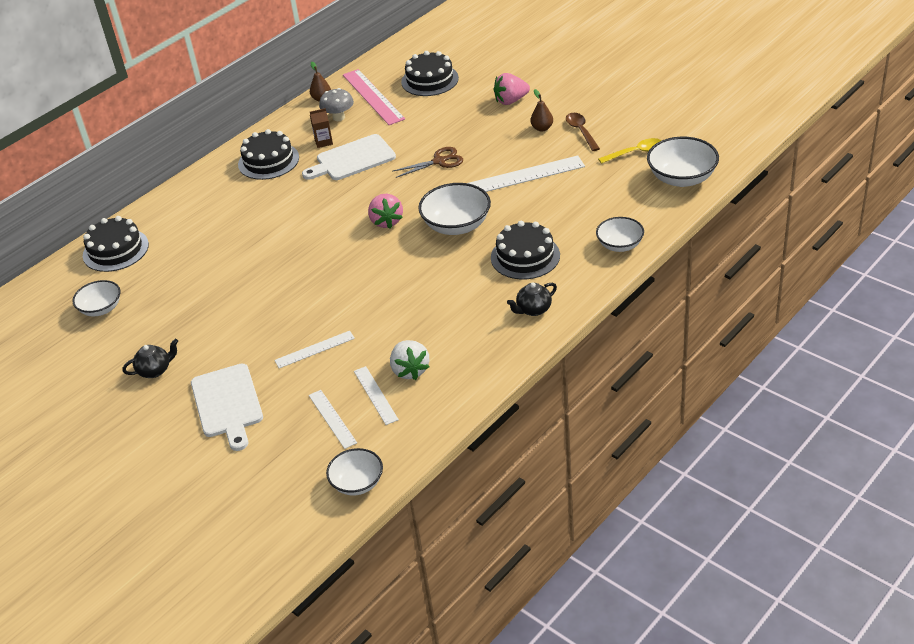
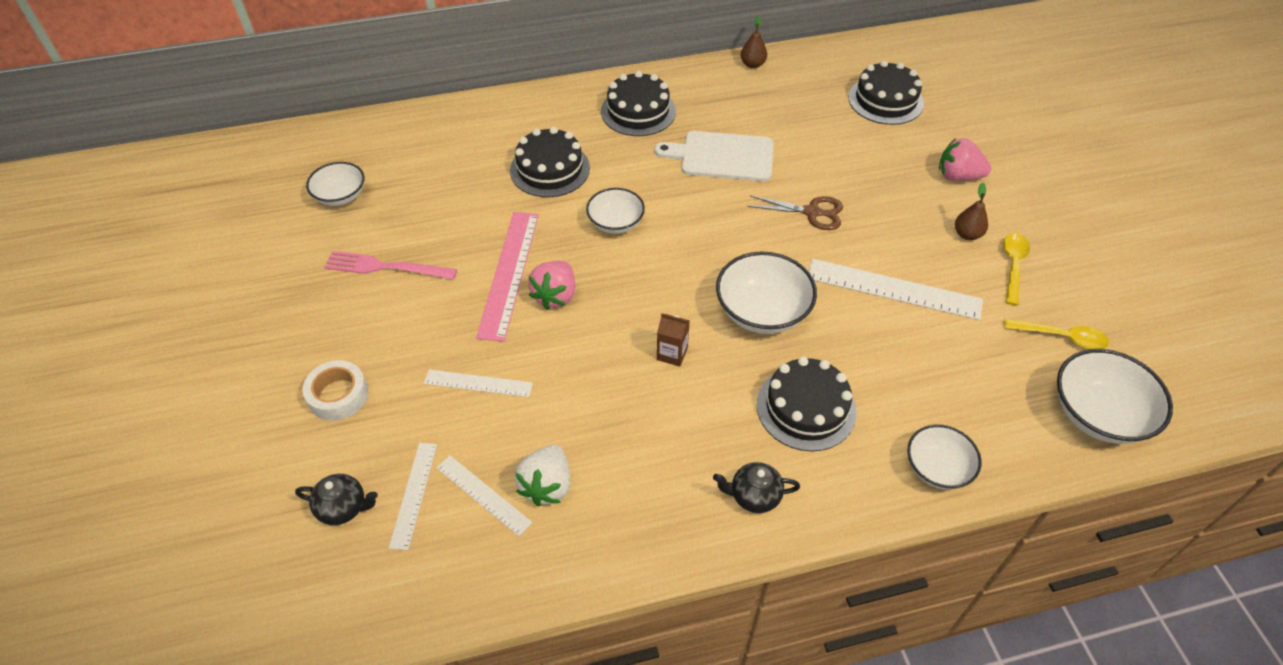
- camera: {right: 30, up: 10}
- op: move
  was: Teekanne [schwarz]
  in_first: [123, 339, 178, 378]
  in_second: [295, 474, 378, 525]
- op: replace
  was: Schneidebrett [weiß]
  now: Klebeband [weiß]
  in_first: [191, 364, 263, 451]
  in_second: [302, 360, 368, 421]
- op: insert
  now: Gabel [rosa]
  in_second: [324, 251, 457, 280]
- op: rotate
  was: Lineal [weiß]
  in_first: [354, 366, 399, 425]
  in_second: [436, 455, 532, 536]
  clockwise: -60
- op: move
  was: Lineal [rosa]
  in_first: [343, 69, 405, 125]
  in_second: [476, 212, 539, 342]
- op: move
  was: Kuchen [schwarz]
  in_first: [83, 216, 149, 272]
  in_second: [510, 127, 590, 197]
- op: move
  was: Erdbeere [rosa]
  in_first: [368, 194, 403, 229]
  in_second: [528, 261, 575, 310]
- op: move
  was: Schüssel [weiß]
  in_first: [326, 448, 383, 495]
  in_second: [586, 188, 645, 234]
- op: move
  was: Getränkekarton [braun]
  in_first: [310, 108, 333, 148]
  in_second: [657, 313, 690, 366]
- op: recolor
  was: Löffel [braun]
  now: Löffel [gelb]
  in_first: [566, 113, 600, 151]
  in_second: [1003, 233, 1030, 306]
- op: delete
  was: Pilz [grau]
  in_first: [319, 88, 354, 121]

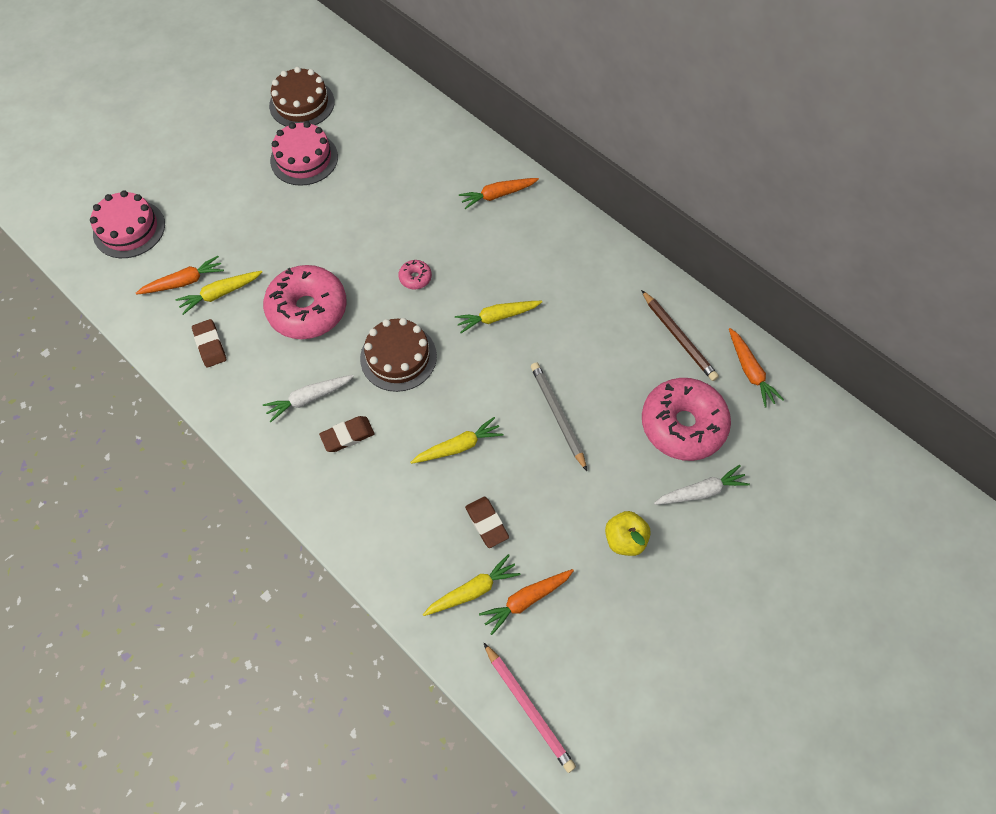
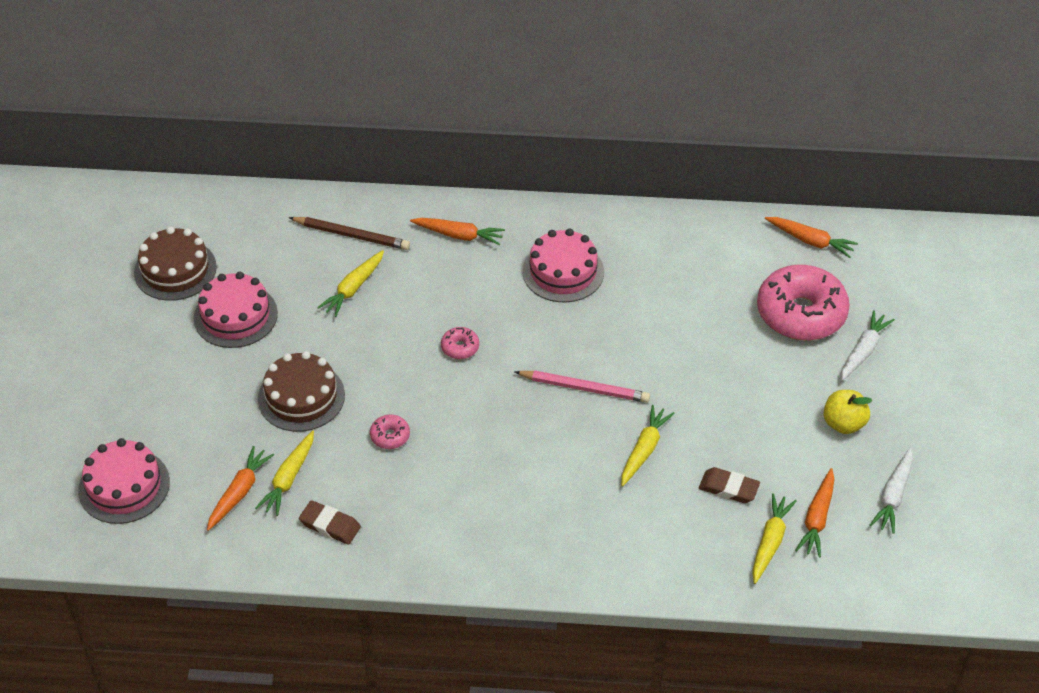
- camera: {right: -40, up: -15}
- op: move
  was: Kuchen [braun]
  in_first: [360, 318, 437, 392]
  in_second: [258, 351, 345, 432]
- op: move
  was: Bleistift [braun]
  in_first: [641, 290, 719, 381]
  in_second: [289, 217, 410, 250]
- op: move
  was: Karotte [gelb]
  in_first: [455, 301, 542, 333]
  in_second: [317, 250, 384, 317]
- op: resize
  was: Donut [rosa]
  in_first: [263, 265, 347, 339]
  in_second: [370, 415, 410, 449]
  ratio: 0.42
- op: rotate
  was: Karotte [orange]
  in_first: [459, 178, 539, 209]
  in_second: [410, 218, 505, 245]
  clockwise: -105
- op: move
  was: Bleistift [rosa]
  in_first: [484, 643, 576, 773]
  in_second: [515, 370, 650, 403]
- op: insert
  now: Kuchen [rosa]
  in_second: [522, 229, 604, 302]
- op: move
  was: Karotte [weiß]
  in_first: [263, 375, 354, 422]
  in_second: [870, 448, 913, 534]
- op: delete
  was: Radiergummi [braun]
  in_first: [319, 416, 375, 452]
- op: delete
  was: Bleistift [grau]
  in_first: [531, 363, 587, 471]

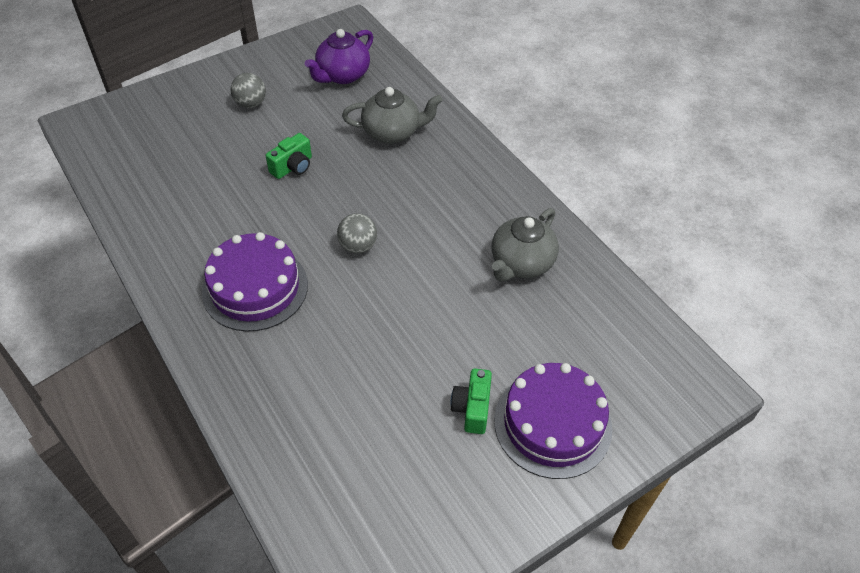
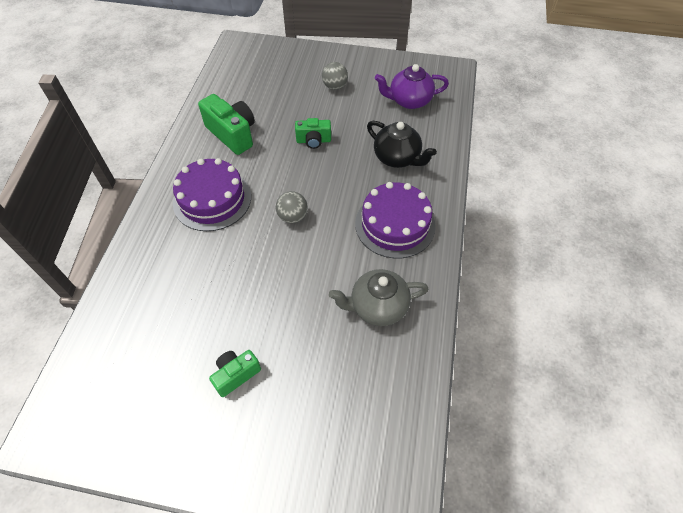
- camera: {right: 45, up: 5}
- op: insert
  now: Kamera [grün]
  in_second: [198, 94, 255, 155]
- op: move
  was: Kuchen [lila]
  in_first: [494, 363, 612, 479]
  in_second: [355, 182, 436, 258]
- op: recolor
  was: Teekanne [grau]
  now: Teekanne [schwarz]
  in_first: [342, 87, 442, 144]
  in_second: [367, 121, 437, 168]

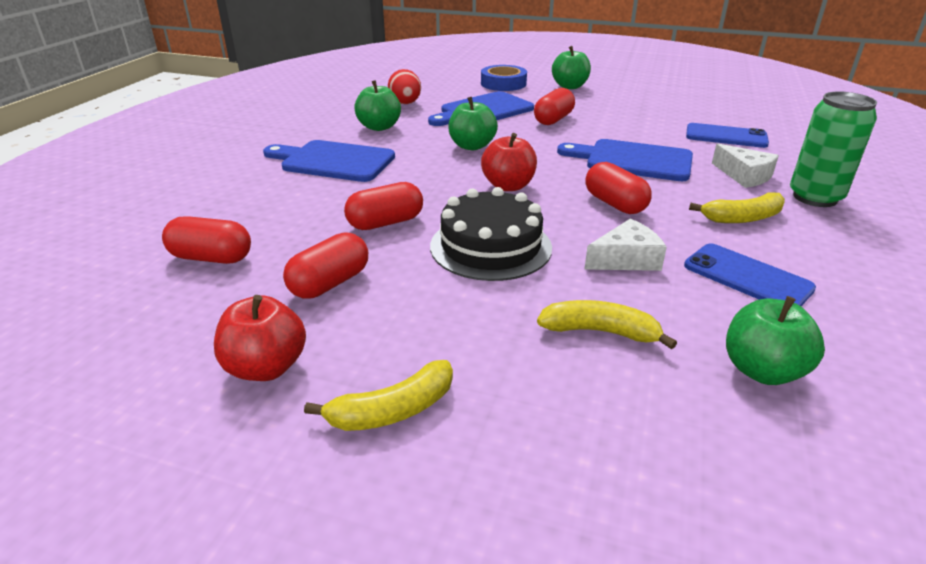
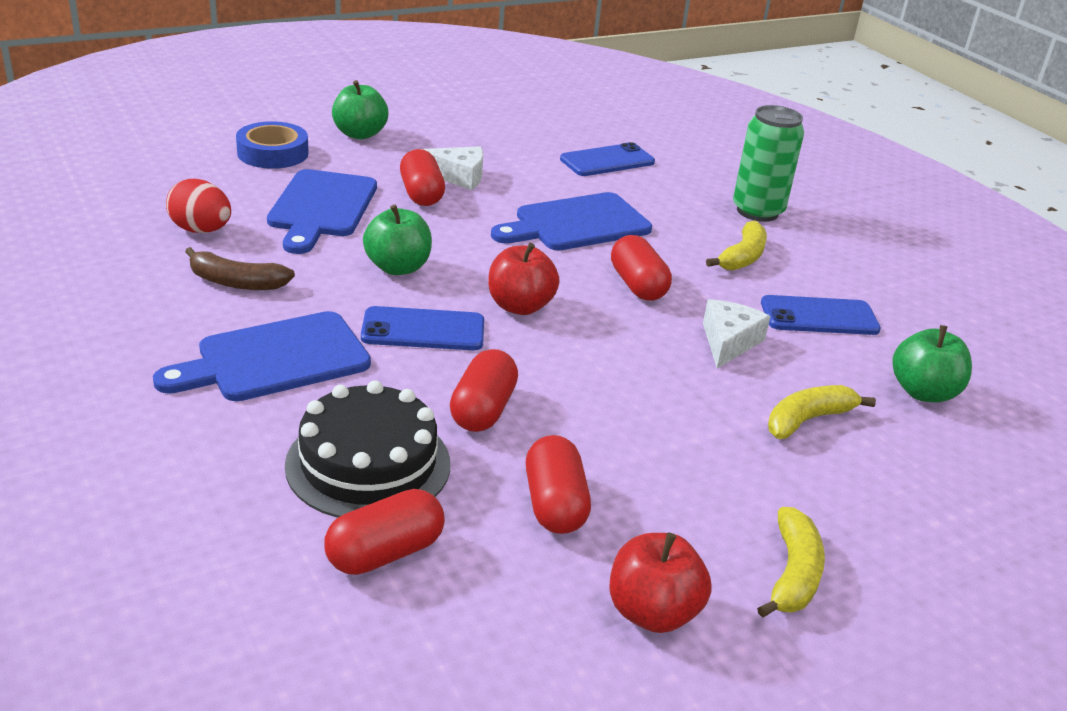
- camera: {right: -50, up: 0}
- op: replace
  was: Apfel [grün]
  now: Banane [braun]
  in_first: [354, 80, 401, 131]
  in_second: [185, 247, 295, 290]
- op: move
  was: Kuchen [schwarz]
  in_first: [430, 187, 552, 281]
  in_second: [285, 380, 450, 518]
- op: insert
  now: Handy [blau]
  in_second: [361, 306, 484, 350]
- op: move
  was: Käse [weiß]
  in_first: [712, 144, 779, 188]
  in_second: [423, 146, 483, 190]
- op: rotate
  was: Kapsel [rot]
  in_first: [585, 162, 652, 214]
  in_second: [611, 235, 672, 301]
  clockwise: 60

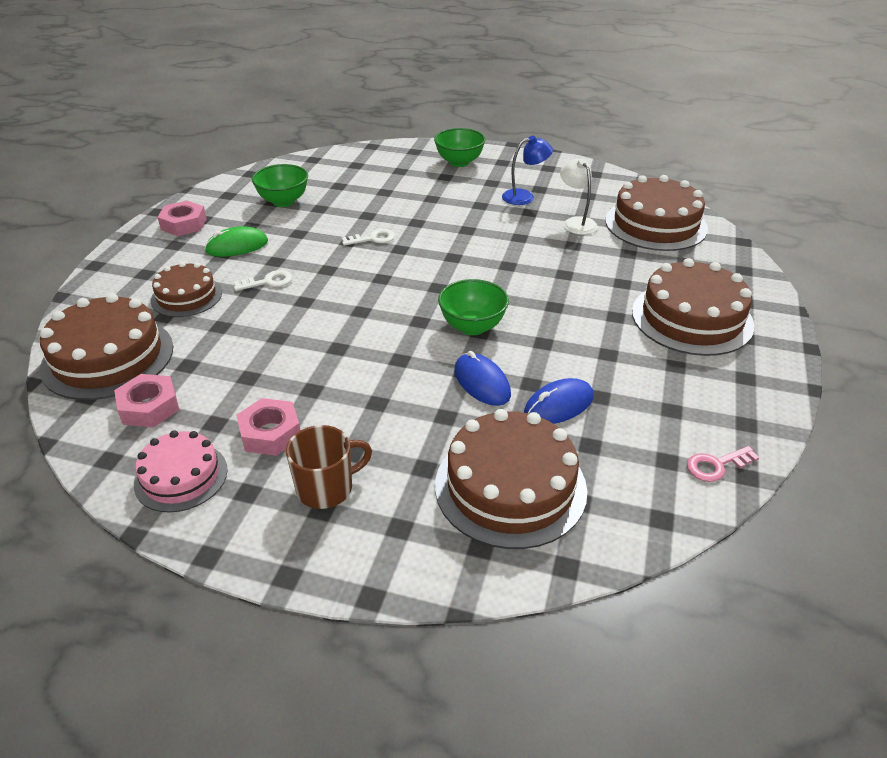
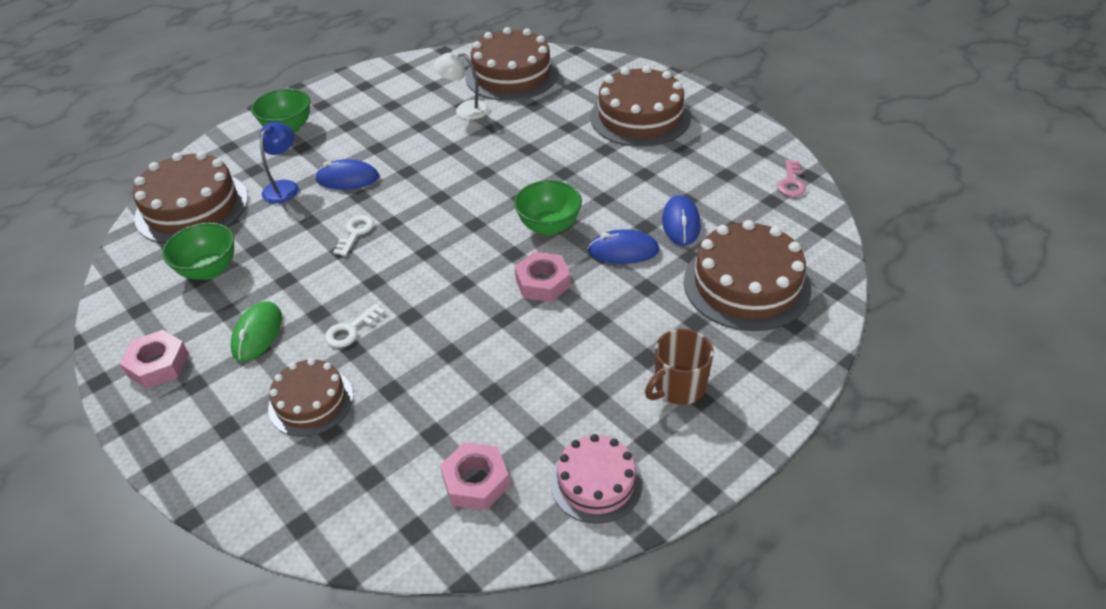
- camera: {right: -55, up: 5}
- op: move
  was: Kuchen [braun]
  in_first: [40, 293, 173, 400]
  in_second: [133, 151, 248, 244]
- op: move
  was: Lampe [blau]
  in_first: [502, 136, 553, 205]
  in_second: [260, 122, 299, 204]
- op: insert
  now: Computermaus [blau]
  in_second: [315, 159, 379, 190]
- op: rotate
  was: Schlüssel [weiß]
  in_first: [234, 270, 292, 291]
  in_second: [325, 303, 385, 348]
  clockwise: -150
- op: move
  was: Sechskantmutter [rosa]
  in_first: [236, 398, 300, 456]
  in_second: [514, 252, 571, 302]
- op: rotate
  was: Tasse [braun]
  in_first: [286, 425, 372, 509]
  in_second: [645, 329, 714, 405]
  clockwise: -135

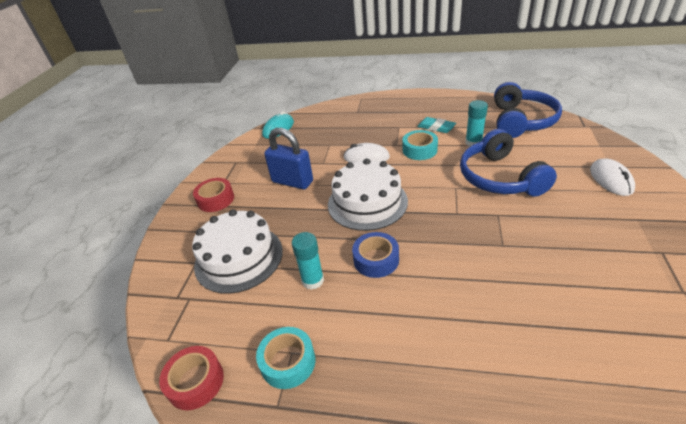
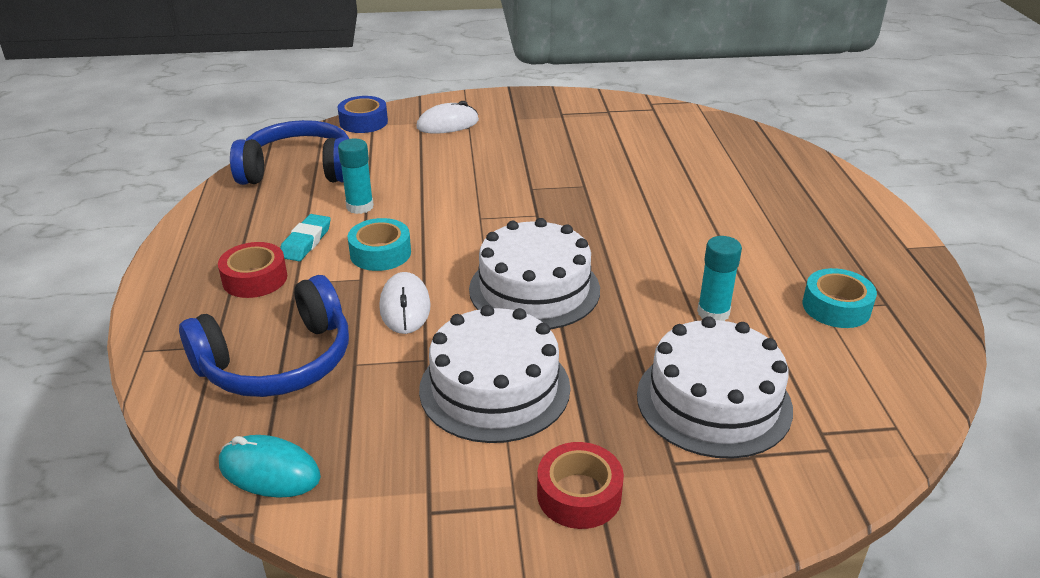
- camera: {right: -110, up: -5}
- op: move
  was: Kopfhörer [blau]
  in_first: [460, 129, 557, 196]
  in_second: [179, 275, 349, 397]
- op: move
  was: Klebeband [rot]
  in_first: [159, 346, 224, 410]
  in_second: [218, 242, 287, 298]
- op: move
  was: Klebeband [blau]
  in_first: [352, 232, 399, 278]
  in_second: [338, 96, 388, 133]
- op: replace
  was: Vorhängeschloss [blau]
  now: Kuchen [weiß]
  in_first: [264, 128, 313, 189]
  in_second: [419, 305, 570, 443]

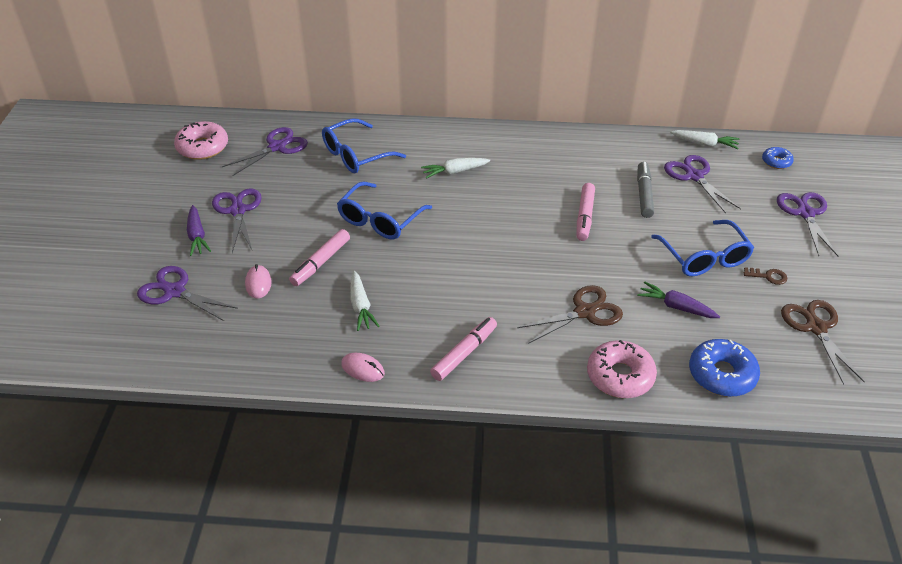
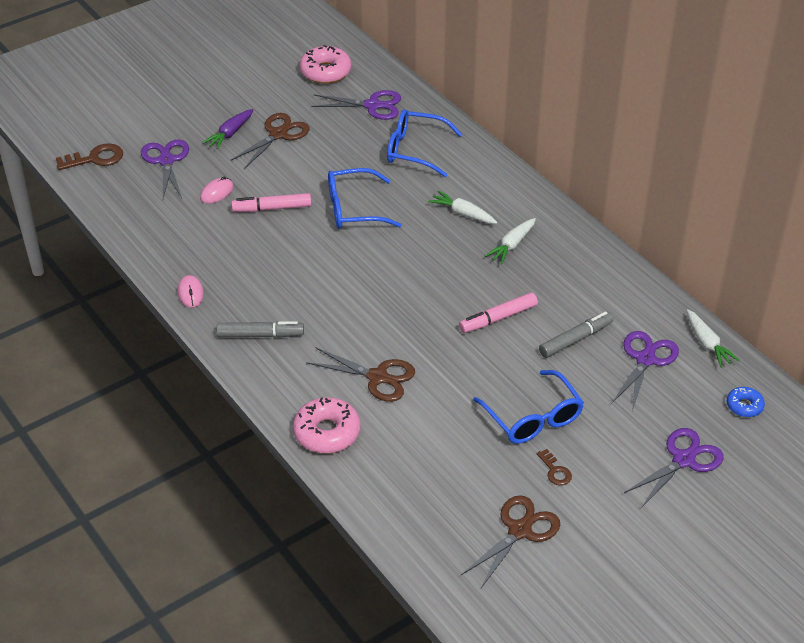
- camera: {right: 50, up: 0}
- op: insert
  now: Schlüssel [braun]
  in_second: [56, 144, 123, 170]
- op: recolor
  was: Filzstift [rosa]
  now: Filzstift [grau]
  in_first: [430, 317, 497, 381]
  in_second: [216, 321, 304, 338]
- op: recolor
  was: Schere [lila]
  now: Schere [braun]
  in_first: [212, 188, 262, 253]
  in_second: [230, 113, 310, 168]
- op: rotate
  was: Brille [blau]
  in_first: [651, 220, 754, 276]
  in_second: [473, 370, 584, 444]
  clockwise: -60
- op: move
  was: Karotte [weiß]
  in_first: [350, 271, 379, 331]
  in_second: [485, 218, 536, 264]
- op: delete
  was: Karotte [lila]
  in_first: [637, 281, 720, 318]
- op: delete
  was: Donut [blau]
  in_first: [689, 339, 760, 397]

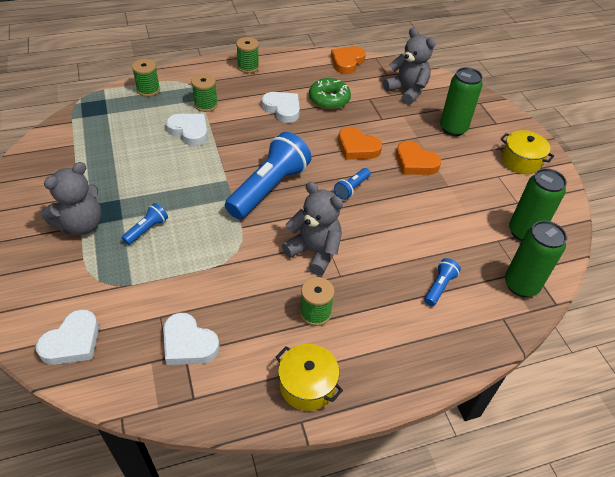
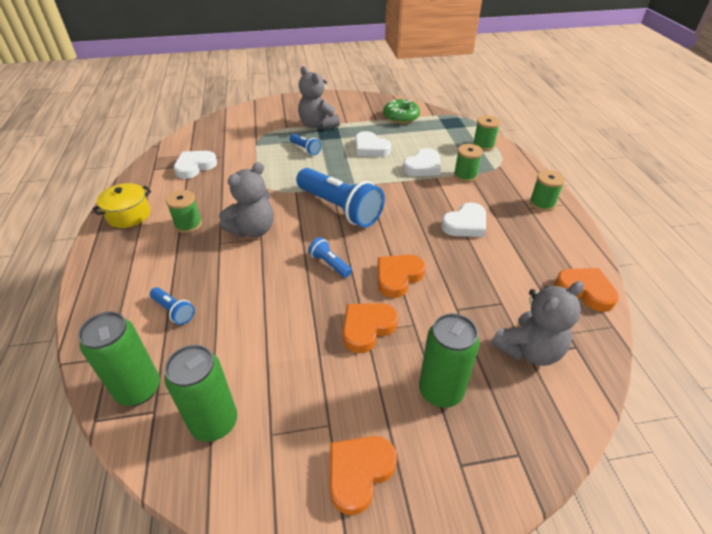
- camera: {right: 100, up: -5}
- op: replace
  was: Kochtopf [gelb]
  now: Herz [orange]
  in_first: [500, 130, 554, 174]
  in_second: [330, 436, 397, 515]
- op: move
  was: Herz [weiß]
  in_first: [36, 309, 99, 365]
  in_second: [355, 131, 391, 157]
- op: move
  was: Donut [grün]
  in_first: [309, 78, 351, 109]
  in_second: [383, 99, 420, 124]

